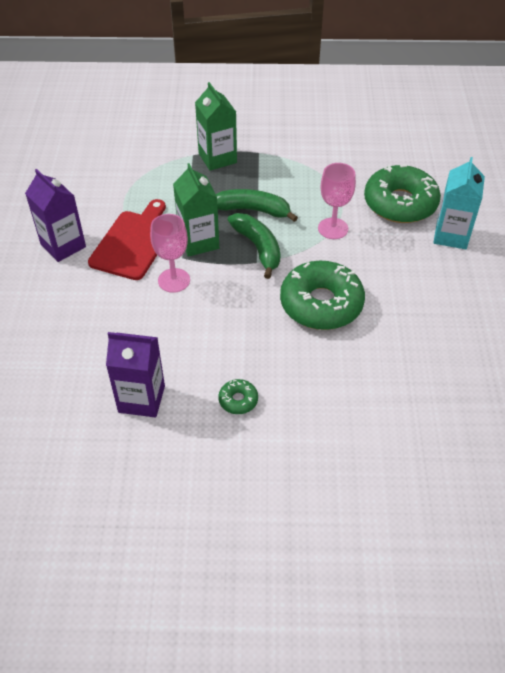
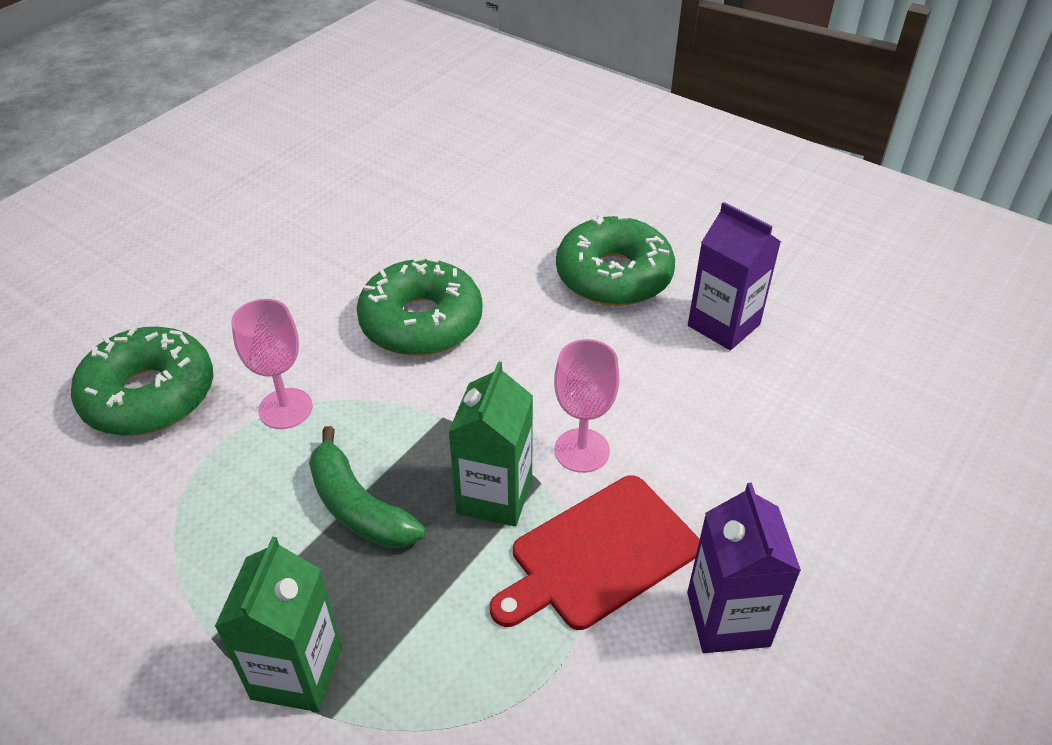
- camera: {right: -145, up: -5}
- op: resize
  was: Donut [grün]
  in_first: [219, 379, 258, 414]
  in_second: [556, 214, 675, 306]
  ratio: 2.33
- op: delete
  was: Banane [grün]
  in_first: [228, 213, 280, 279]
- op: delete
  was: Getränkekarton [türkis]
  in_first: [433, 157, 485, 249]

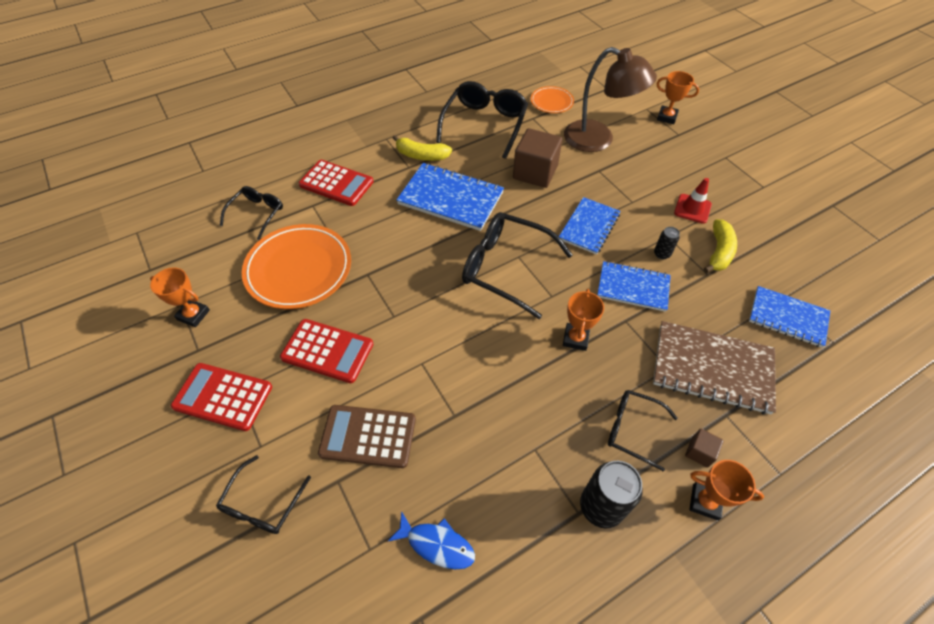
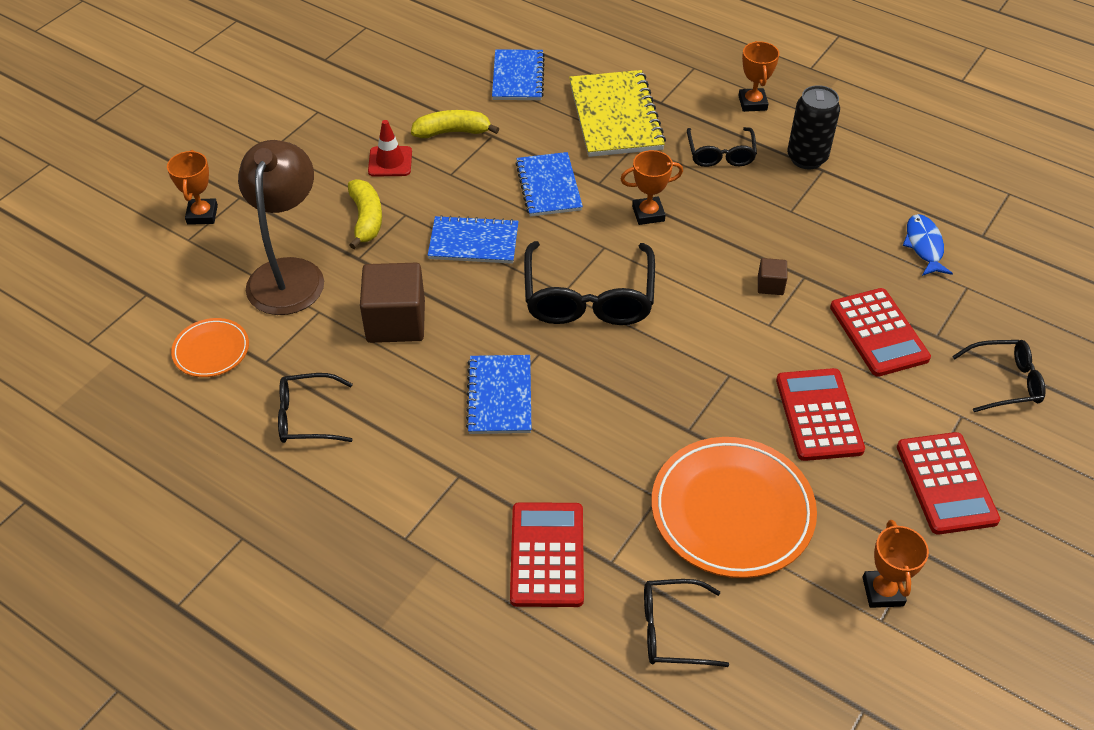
- camera: {right: -115, up: -5}
- op: resize
  was: Brille [schwarz]
  in_first: [436, 81, 528, 159]
  in_second: [278, 373, 353, 443]
  ratio: 0.58
- op: move
  was: Banane [gelb]
  in_first: [393, 135, 452, 161]
  in_second: [348, 179, 382, 249]
- op: resize
  was: Notizbuch [blau]
  in_first: [396, 163, 504, 231]
  in_second: [466, 355, 531, 434]
  ratio: 0.66
- op: recolor
  was: Notizbuch [braun]
  now: Notizbuch [gelb]
  in_first: [653, 321, 776, 414]
  in_second: [569, 70, 666, 157]
- op: move
  was: Kubus [braun]
  in_first: [685, 429, 724, 468]
  in_second: [758, 258, 788, 295]
- op: recolor
  was: Taschenrechner [braun]
  now: Taschenrechner [rot]
  in_first: [318, 405, 416, 468]
  in_second: [830, 288, 931, 377]
- op: delete
  was: Dose [schwarz]
  in_first: [654, 227, 680, 259]

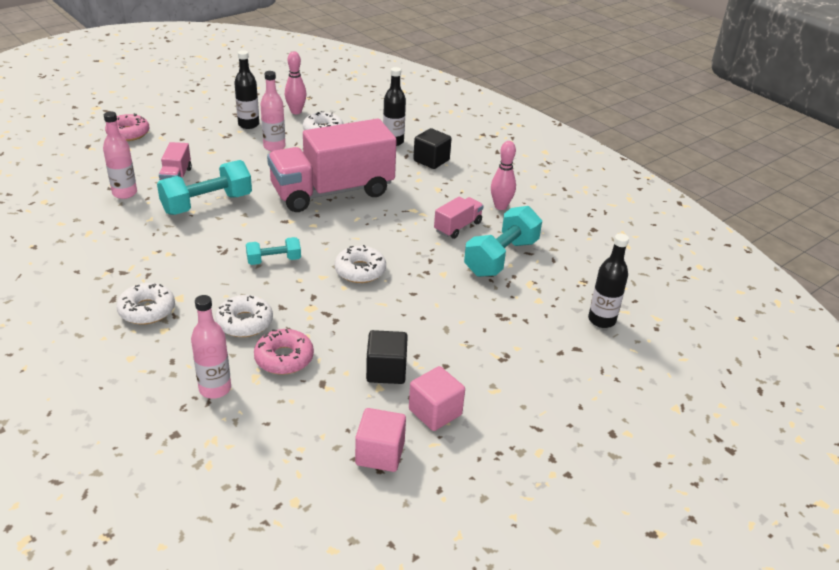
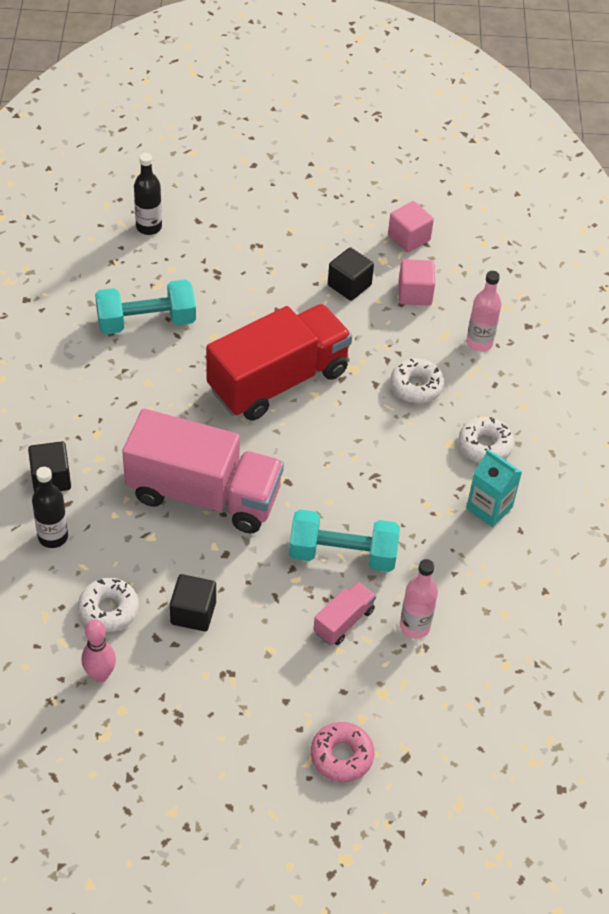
- camera: {right: -140, up: 15}
- op: replace
  was: Flasche [rosa]
  now: Kubus [schwarz]
  in_first: [260, 71, 285, 151]
  in_second: [170, 574, 216, 631]
- op: replace
  was: Donut [weiß]
  now: Lastwagen [rot]
  in_first: [334, 245, 386, 283]
  in_second: [206, 304, 352, 420]
- op: move
  was: Kubus [rosa]
  in_first: [409, 366, 465, 431]
  in_second: [399, 259, 435, 305]
- op: insert
  now: Getränkekarton [türkis]
  in_second: [466, 449, 522, 527]
- op: delete
  was: Flasche [schwarz]
  in_first: [234, 50, 259, 129]
- op: delete
  was: Hantel [türkis]
  in_first: [246, 237, 301, 265]
- op: delete
  was: Donut [rosa]
  in_first: [254, 329, 314, 375]
- op: delete
  was: Lastwagen [rosa]
  in_first: [434, 197, 484, 239]
- op: delete
  was: Bowlingkegel [rosa]
  in_first: [491, 141, 516, 210]

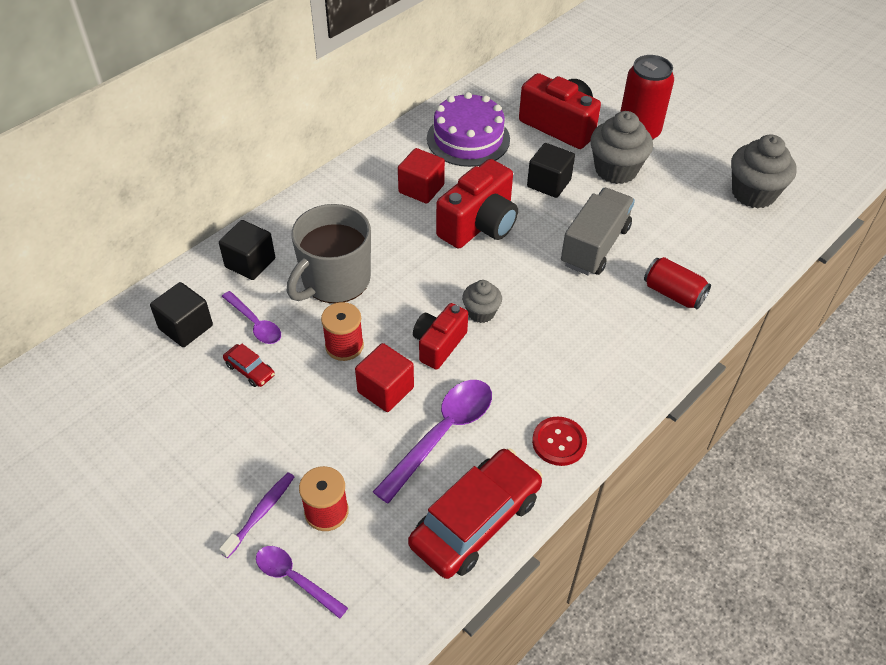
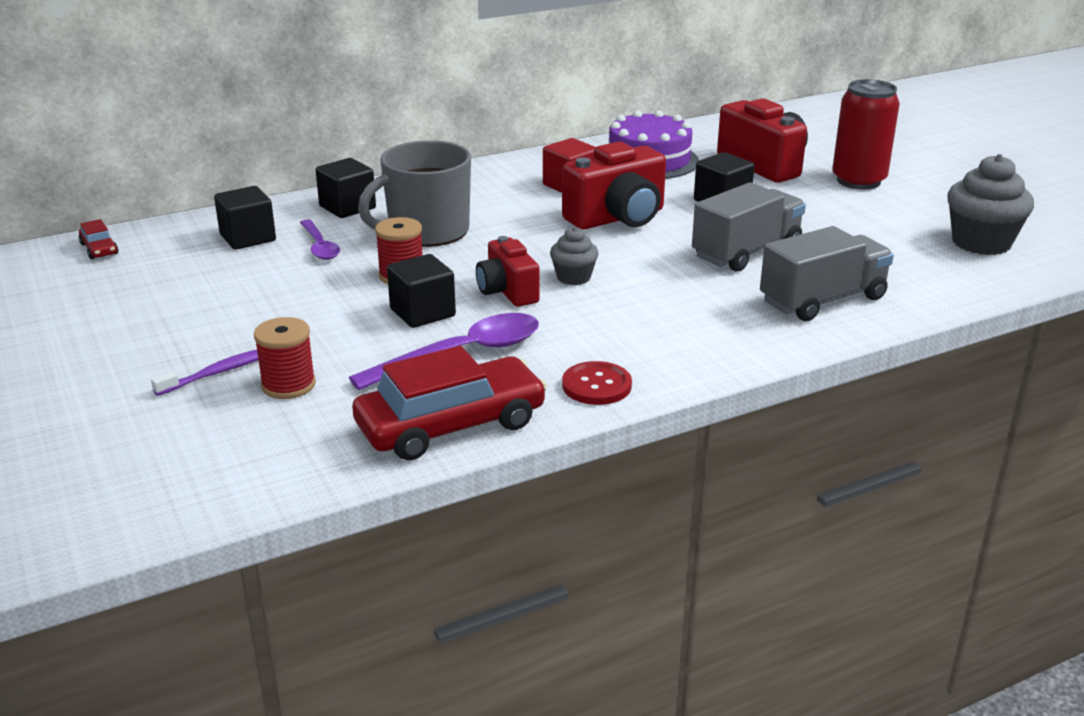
- camera: {right: 20, up: -20}
- op: move
  was: Auto [rot]
  in_first: [223, 344, 275, 387]
  in_second: [79, 219, 118, 259]
- op: recolor
  was: Kubus [rot]
  now: Kubus [schwarz]
  in_first: [355, 343, 414, 412]
  in_second: [387, 254, 456, 328]
- op: rotate
  was: Kamera [rot]
  in_first: [413, 303, 468, 370]
  in_second: [476, 236, 540, 307]
  clockwise: -75
- op: replace
  was: Dose [rot]
  now: Lastwagen [grau]
  in_first: [644, 257, 711, 309]
  in_second: [760, 226, 894, 321]
- op: delete
  was: Löffel [lila]
  in_first: [256, 546, 348, 619]
- op: delete
  was: Muffin [grau]
  in_first: [590, 111, 653, 184]

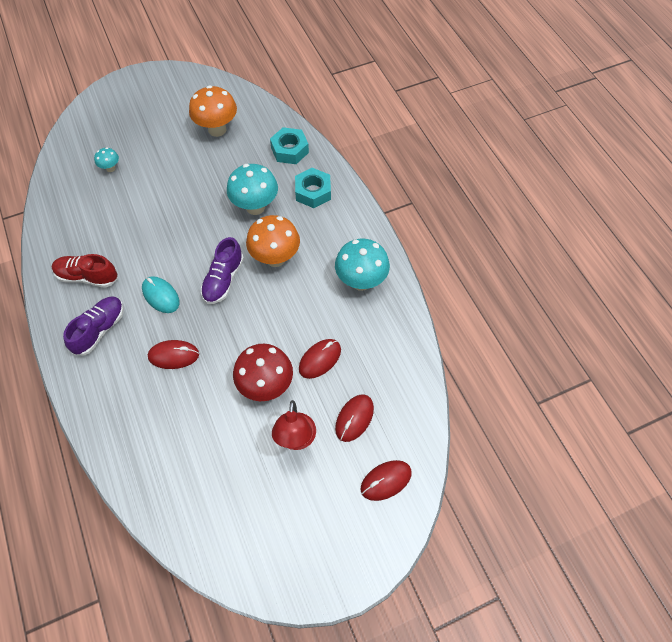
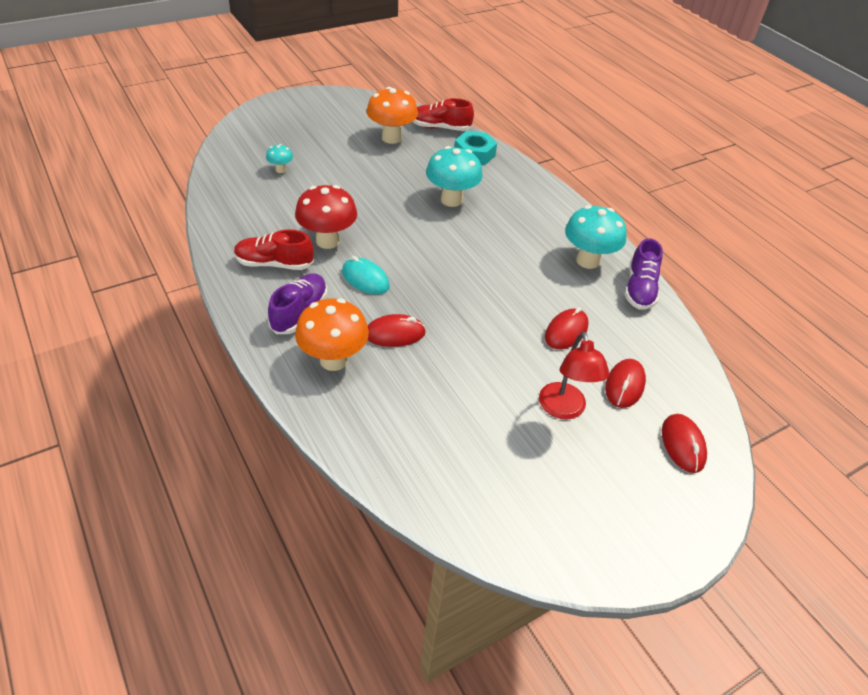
- camera: {right: -10, up: -15}
- op: move
  was: Pilz [rot]
  in_first: [233, 344, 293, 401]
  in_second: [295, 185, 357, 249]
- op: move
  was: Pilz [orange]
  in_first: [246, 215, 300, 267]
  in_second: [295, 298, 369, 371]
- op: insert
  now: Schuh [rot]
  in_second: [412, 98, 474, 131]
- op: move
  was: Schuh [lila]
  in_first: [201, 237, 244, 304]
  in_second: [625, 238, 663, 310]
- op: rotate
  was: Computermaus [rot]
  in_first: [361, 460, 412, 501]
  in_second: [662, 414, 707, 473]
  clockwise: -60
- op: delete
  was: Sechskantmutter [türkis]
  in_first: [295, 168, 331, 208]

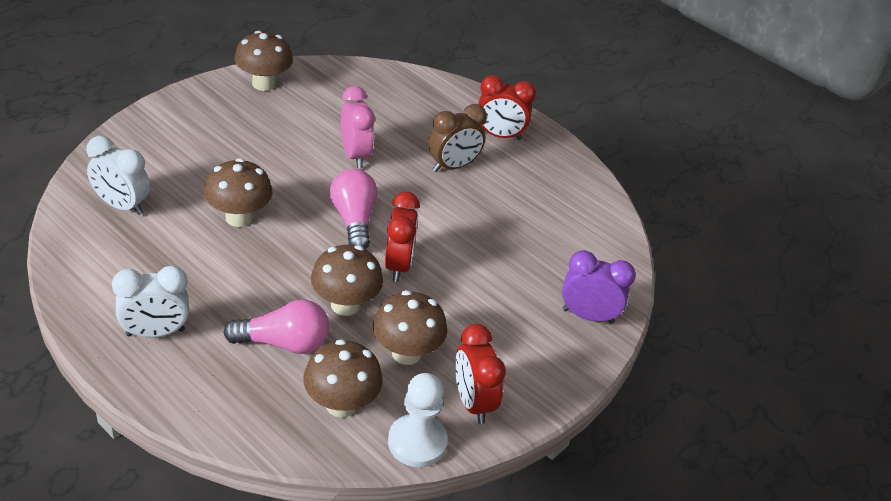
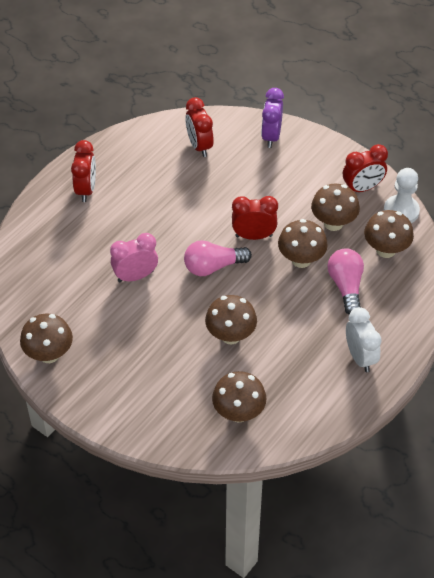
- camera: {right: -90, up: 10}
- op: insert
  now: Wecker [rot]
  in_second: [185, 97, 214, 157]
- op: replace
  was: Wecker [weiß]
  now: Pilz [braun]
  in_first: [86, 136, 150, 215]
  in_second: [212, 371, 267, 423]
- op: delete
  was: Wecker [braun]
  in_first: [428, 104, 487, 172]

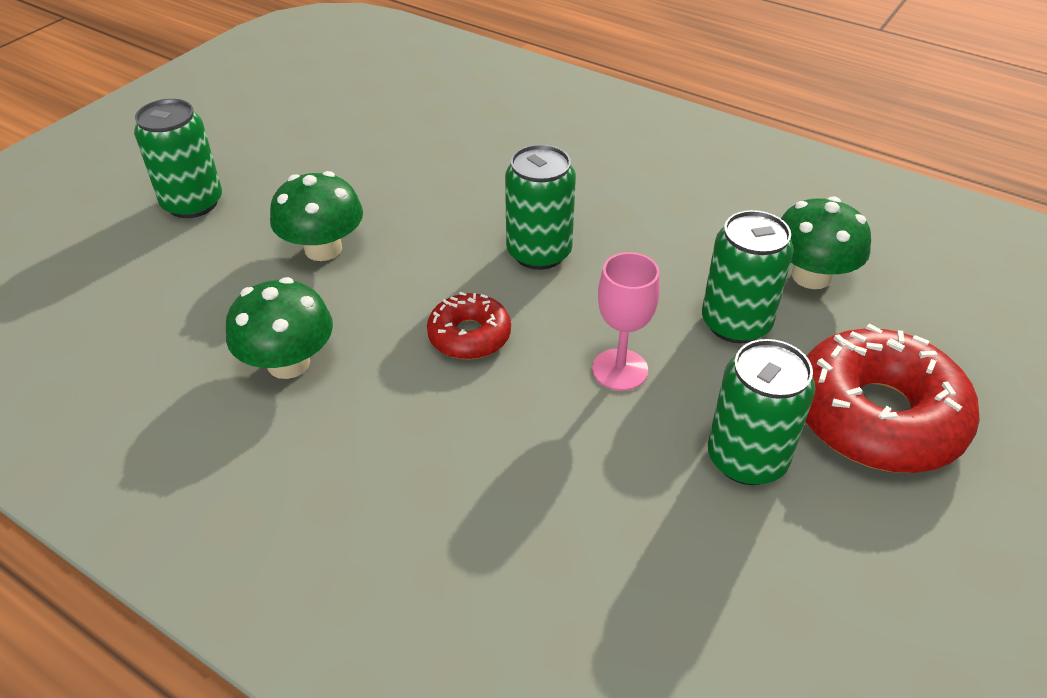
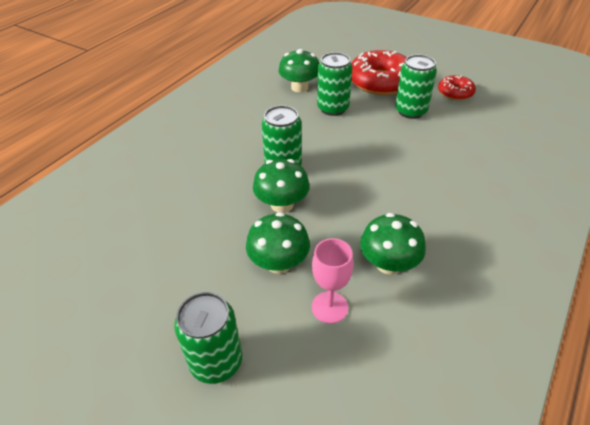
- camera: {right: -90, up: 0}
- op: insert
  now: Pilz [grün]
  in_second: [253, 159, 310, 213]
- op: move
  was: Kelch [rosa]
  in_first: [592, 252, 660, 391]
  in_second: [312, 238, 353, 324]
- op: move
  was: Donut [rot]
  in_first: [427, 292, 511, 359]
  in_second: [438, 75, 476, 100]

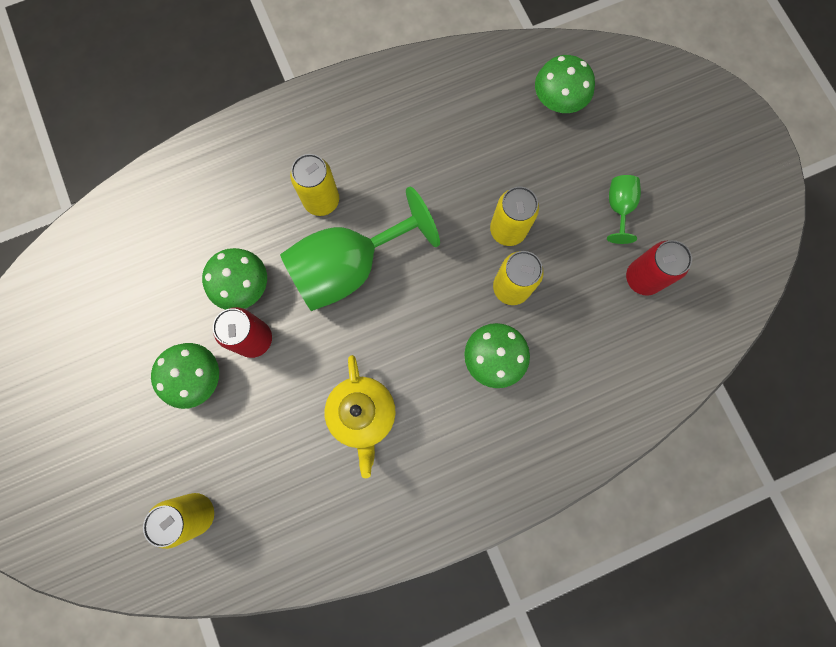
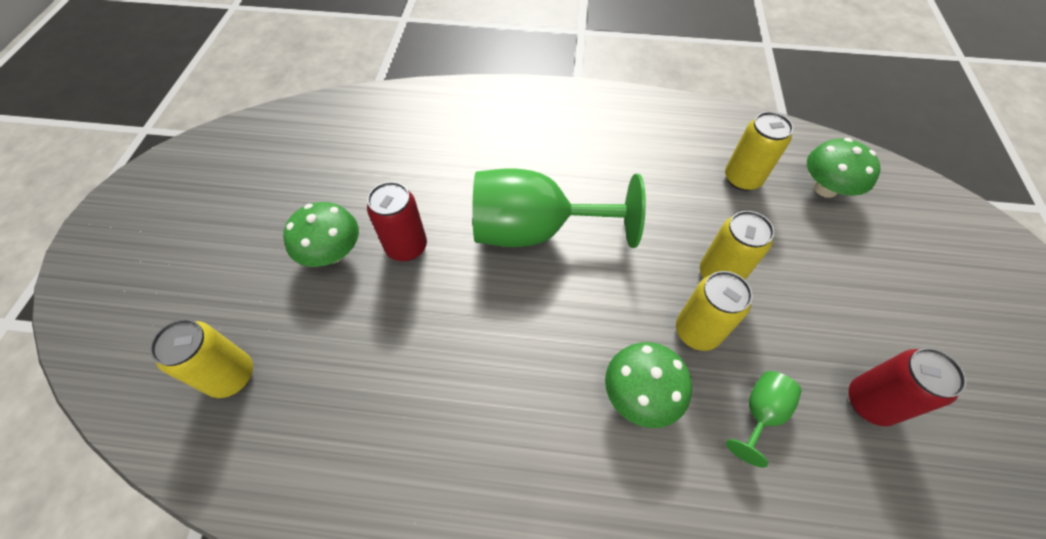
- camera: {right: 30, up: -20}
- op: move
  was: Dose [gelb]
  in_first: [290, 154, 339, 216]
  in_second: [725, 112, 793, 191]
- op: move
  was: Kelch [grün]
  in_first: [607, 175, 641, 244]
  in_second: [726, 371, 801, 468]
- op: delete
  was: Pilz [grün]
  in_first: [202, 248, 267, 310]
- op: delete
  was: Teekanne [gelb]
  in_first: [324, 355, 396, 478]

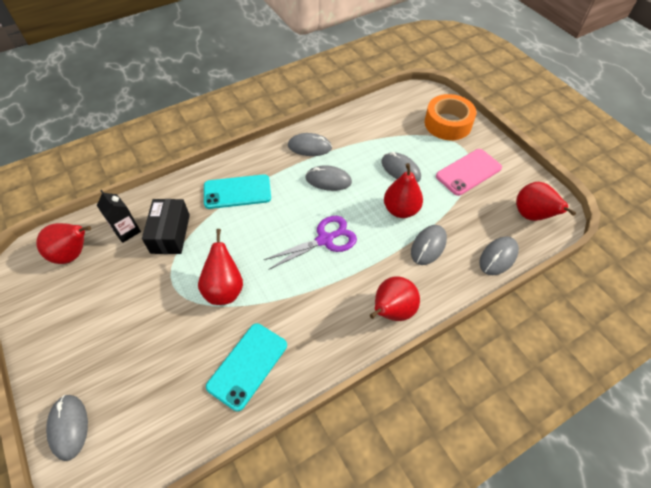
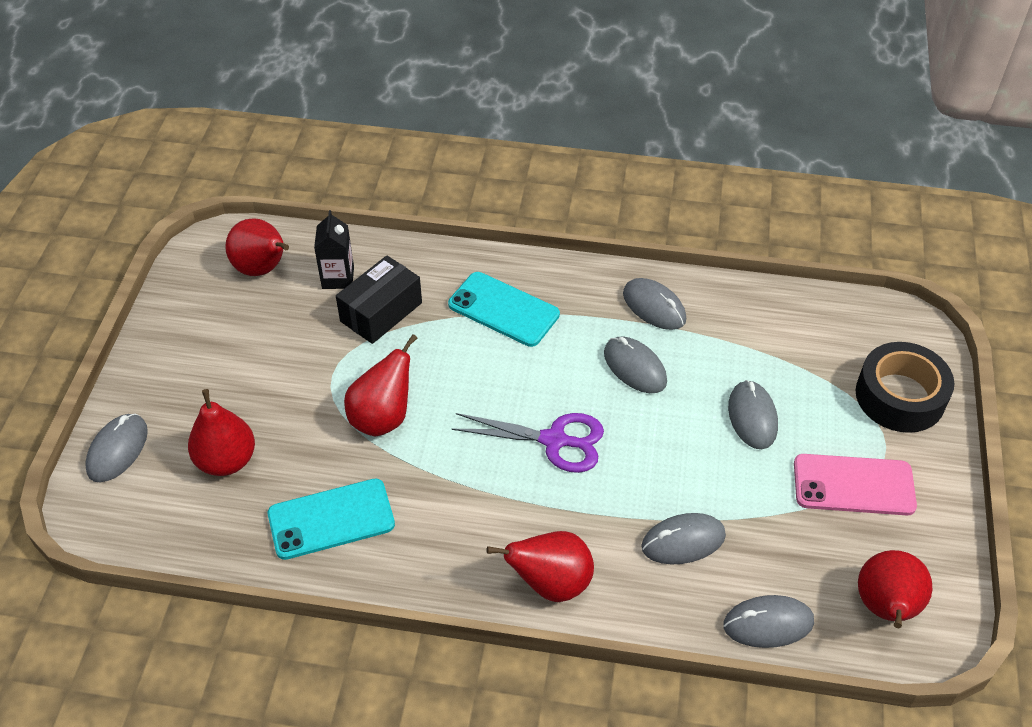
- camera: {right: 40, up: -5}
- op: move
  was: Birne [rot]
  in_first: [384, 163, 423, 218]
  in_second: [188, 389, 255, 476]
- op: recolor
  was: Klebeband [orange]
  now: Klebeband [schwarz]
  in_first: [425, 94, 476, 140]
  in_second: [856, 342, 954, 433]

